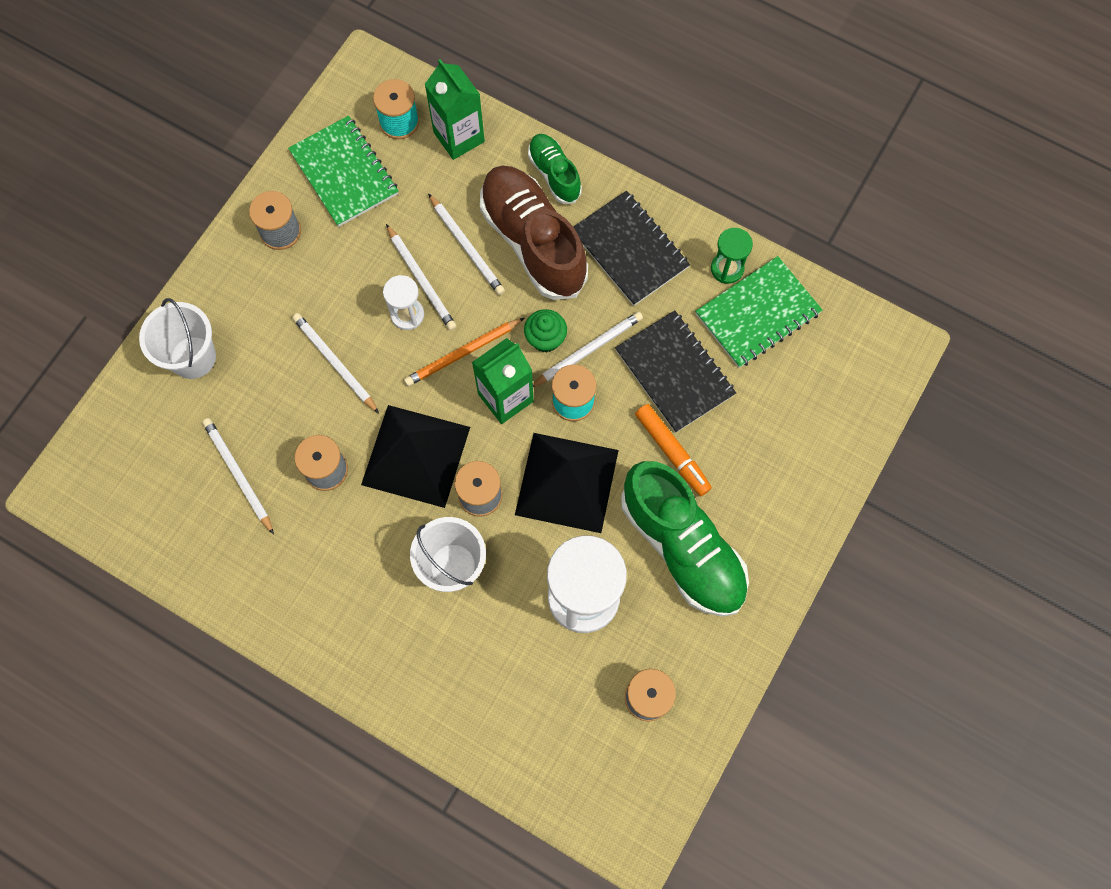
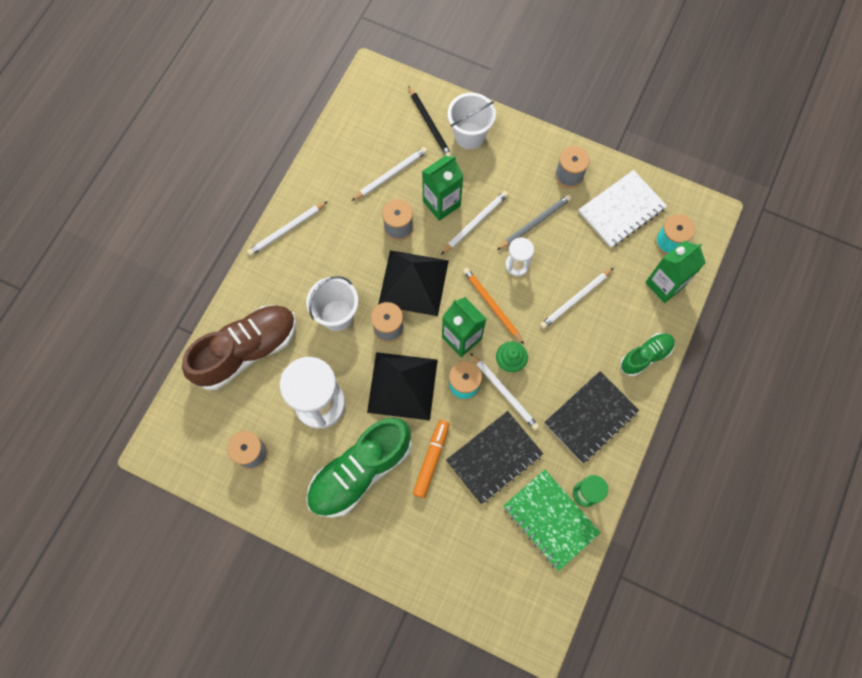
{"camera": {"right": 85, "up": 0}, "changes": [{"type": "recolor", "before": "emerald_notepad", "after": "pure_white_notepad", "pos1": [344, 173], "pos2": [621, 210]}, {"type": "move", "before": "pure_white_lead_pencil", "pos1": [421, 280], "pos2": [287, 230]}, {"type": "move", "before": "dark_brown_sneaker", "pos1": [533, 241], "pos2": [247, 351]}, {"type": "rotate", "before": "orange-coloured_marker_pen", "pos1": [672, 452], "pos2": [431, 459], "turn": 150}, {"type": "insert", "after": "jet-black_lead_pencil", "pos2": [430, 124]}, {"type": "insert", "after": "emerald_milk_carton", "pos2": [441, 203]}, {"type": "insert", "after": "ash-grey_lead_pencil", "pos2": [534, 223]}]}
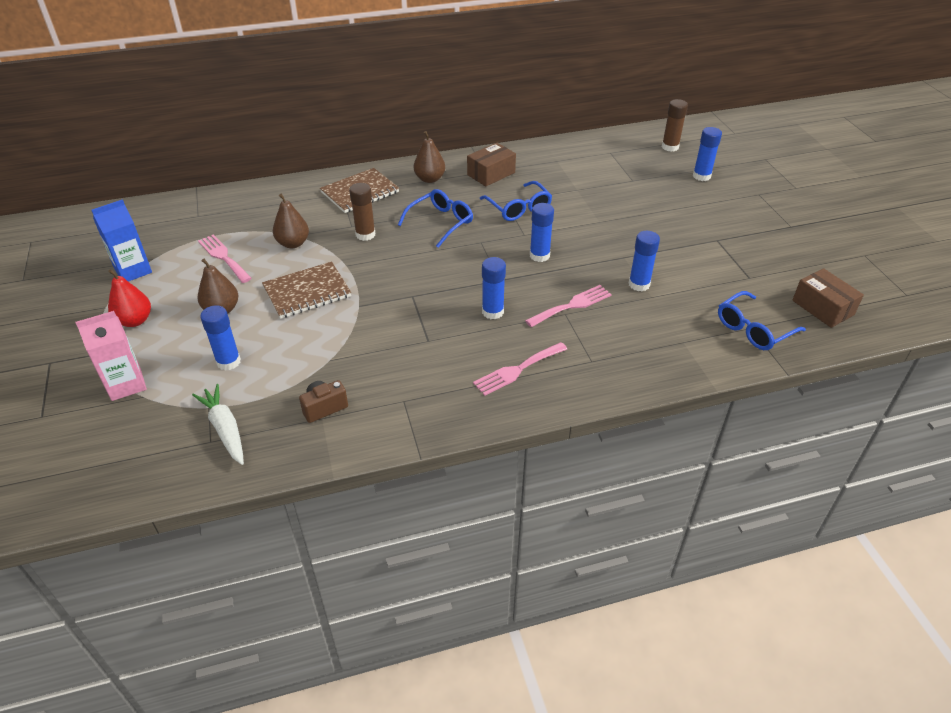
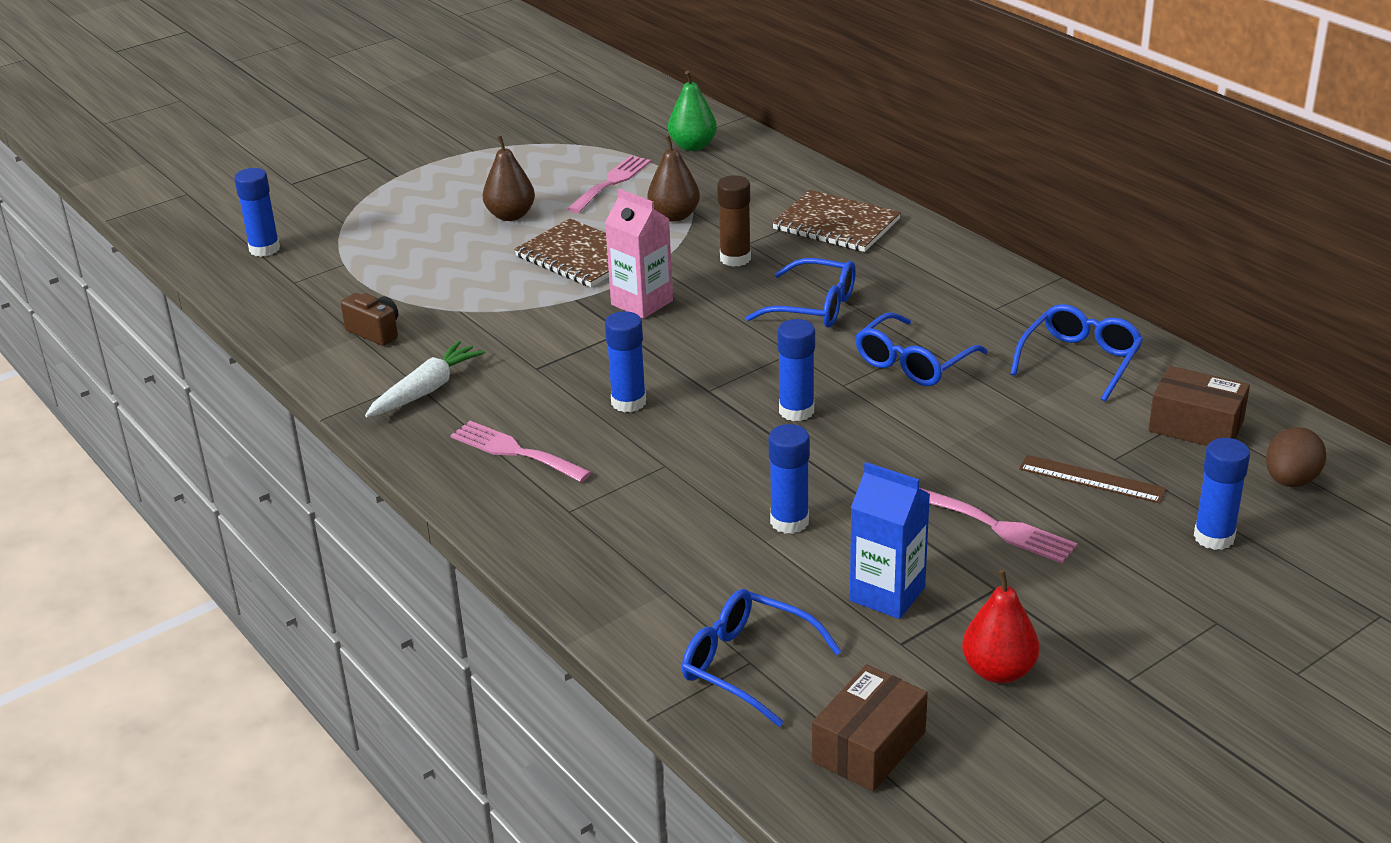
{"camera": {"right": 70, "up": -10}, "changes": [{"type": "move", "before": "rose-pink_milk_carton", "pos1": [126, 384], "pos2": [642, 303]}, {"type": "move", "before": "blue_milk_carton", "pos1": [133, 270], "pos2": [887, 594]}, {"type": "move", "before": "scarlet_pear_fruit", "pos1": [135, 321], "pos2": [998, 671]}, {"type": "move", "before": "pure_white_root_vegetable", "pos1": [225, 429], "pos2": [426, 390]}, {"type": "move", "before": "blue_glue", "pos1": [228, 362], "pos2": [264, 249]}, {"type": "delete", "before": "dark_brown_pear_fruit", "pos1": [430, 179]}, {"type": "move", "before": "dark_brown_box", "pos1": [491, 174], "pos2": [1196, 426]}, {"type": "move", "before": "rose-pink_table_fork", "pos1": [572, 305], "pos2": [999, 528]}, {"type": "replace", "before": "dark_brown_glue", "after": "dark_brown_toy_egg", "pos1": [670, 147], "pos2": [1290, 481]}, {"type": "insert", "after": "emerald_pear_fruit", "pos2": [693, 146]}, {"type": "insert", "after": "blue_glasses", "pos2": [1080, 361]}, {"type": "insert", "after": "dark_brown_measuring_stick", "pos2": [1092, 479]}]}
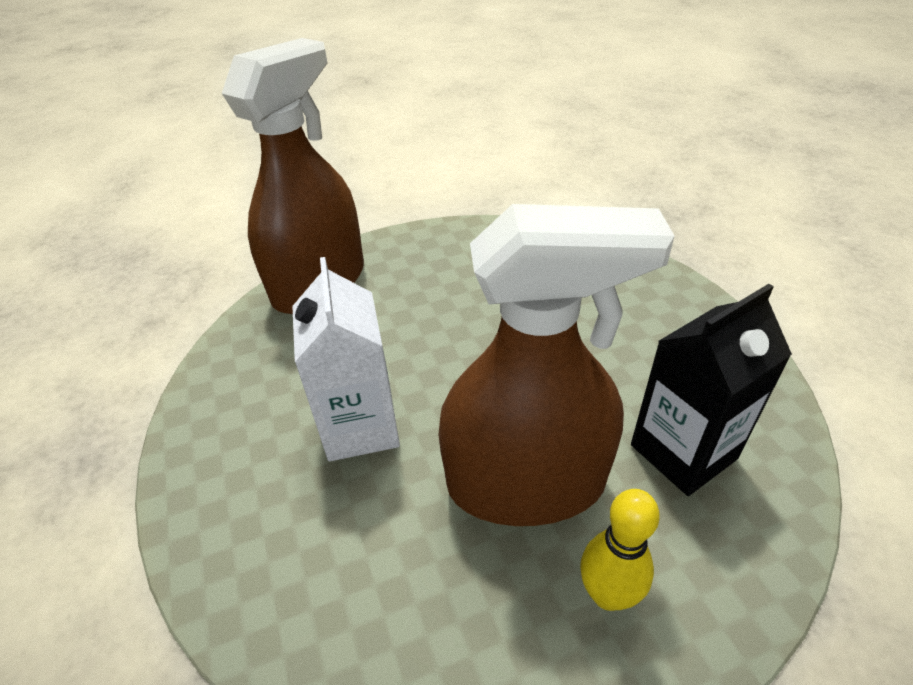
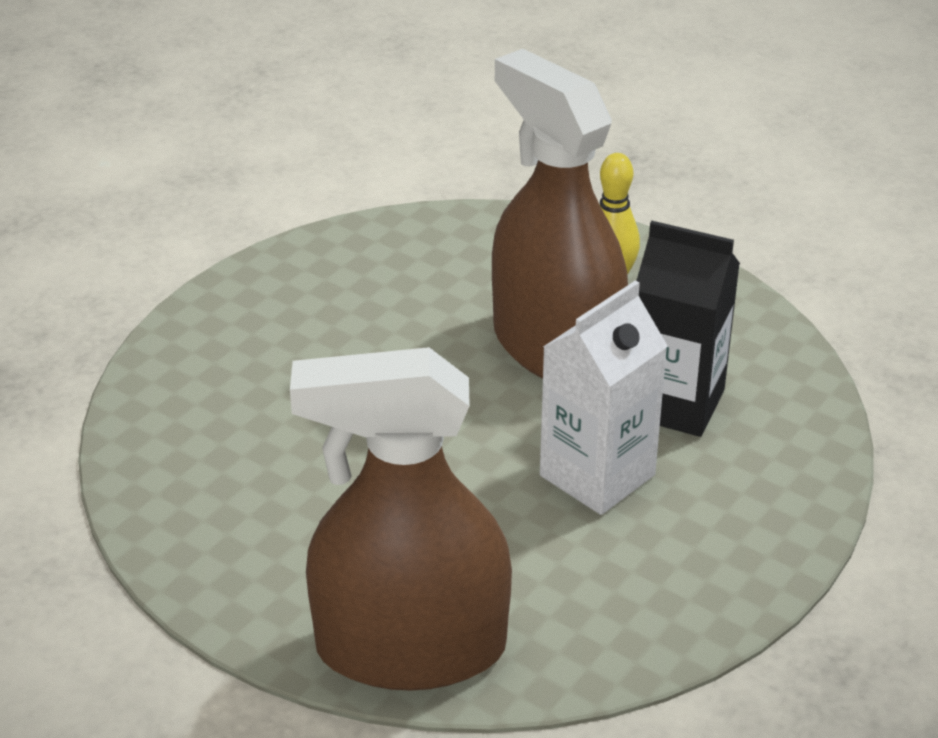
{"camera": {"right": -125, "up": -5}, "changes": [{"type": "move", "before": "jet-black_milk_carton", "pos1": [683, 452], "pos2": [675, 403]}]}
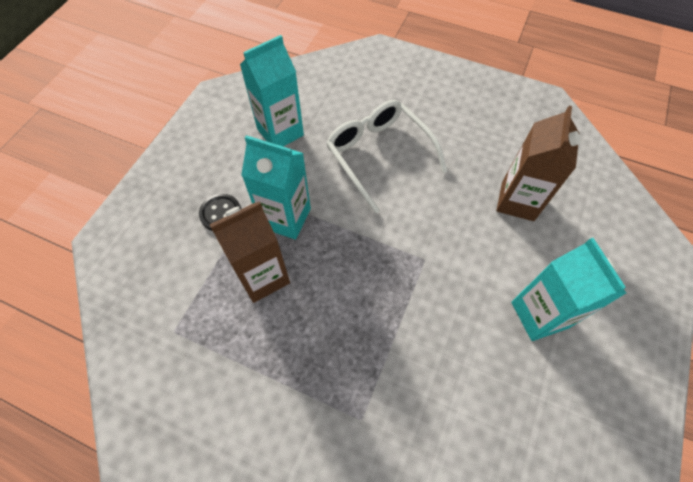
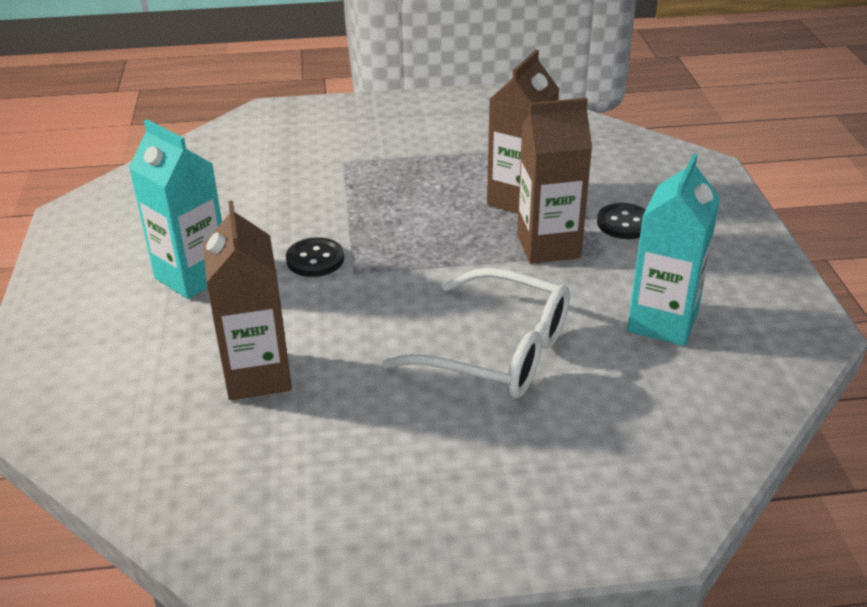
{"camera": {"right": 150, "up": -25}, "changes": [{"type": "recolor", "before": "teal_milk_carton", "after": "dark_brown_milk_carton", "pos1": [286, 218], "pos2": [548, 246]}, {"type": "insert", "after": "jet-black_button", "pos2": [315, 259]}]}
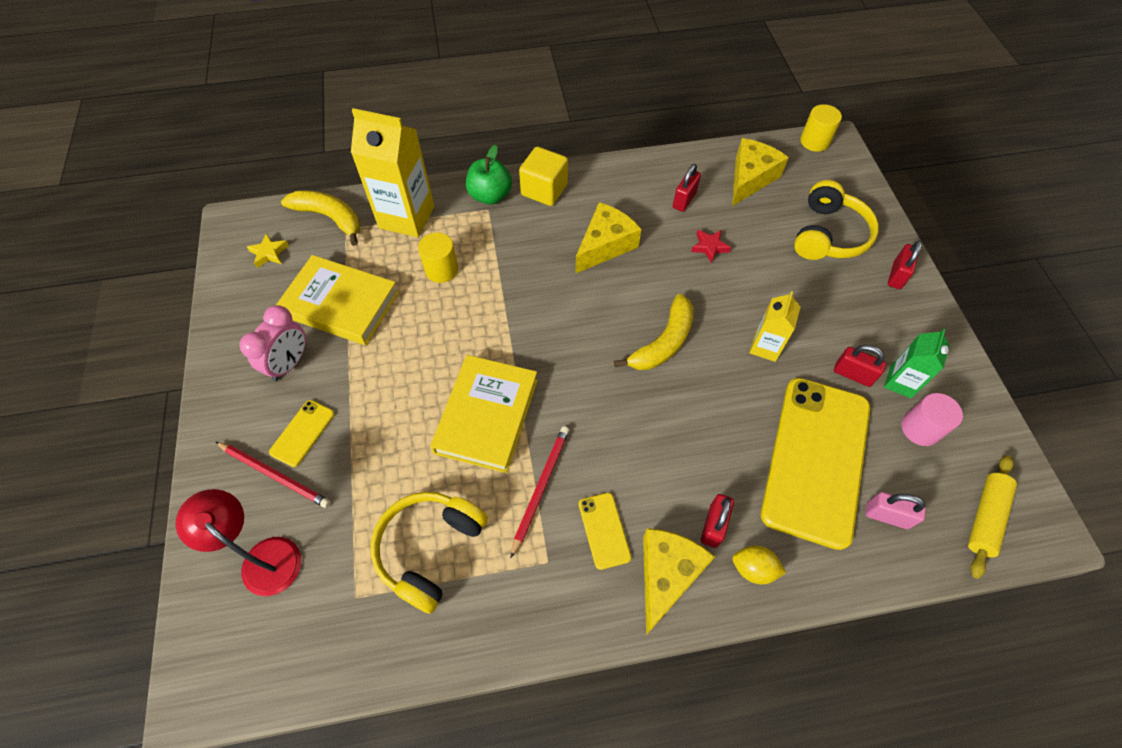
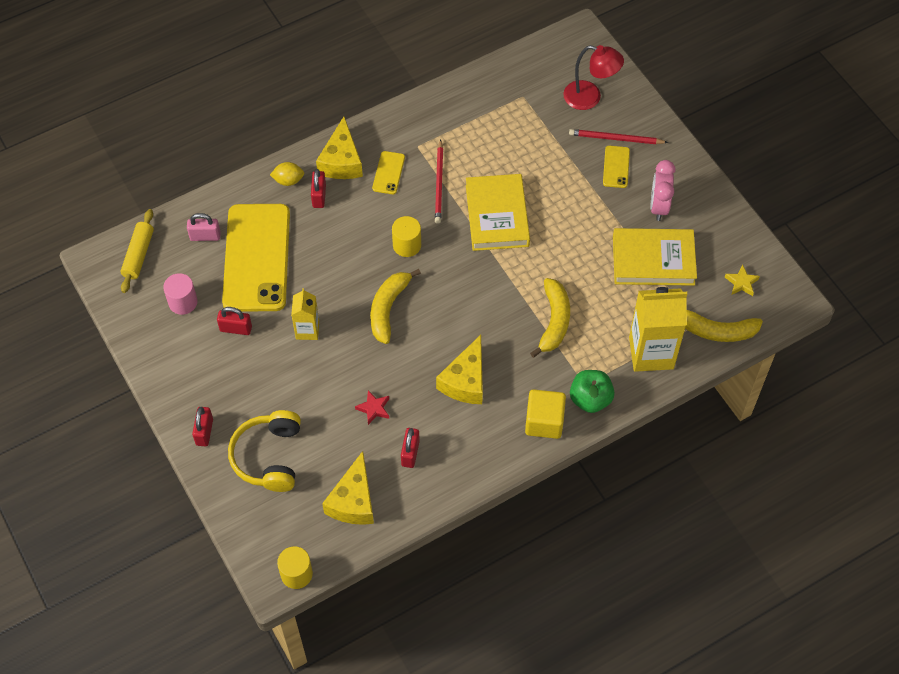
{"camera": {"right": 160, "up": 0}, "changes": [{"type": "delete", "before": "bright_yellow_headset", "pos1": [429, 549]}, {"type": "move", "before": "bright_yellow_solid_cylinder", "pos1": [441, 270], "pos2": [407, 245]}, {"type": "rotate", "before": "bright_yellow_mobile_phone", "pos1": [604, 530], "pos2": [388, 173], "turn": 45}, {"type": "delete", "before": "emerald_milk_carton", "pos1": [900, 382]}, {"type": "insert", "after": "bright_yellow_banana_fruit", "pos2": [554, 321]}]}
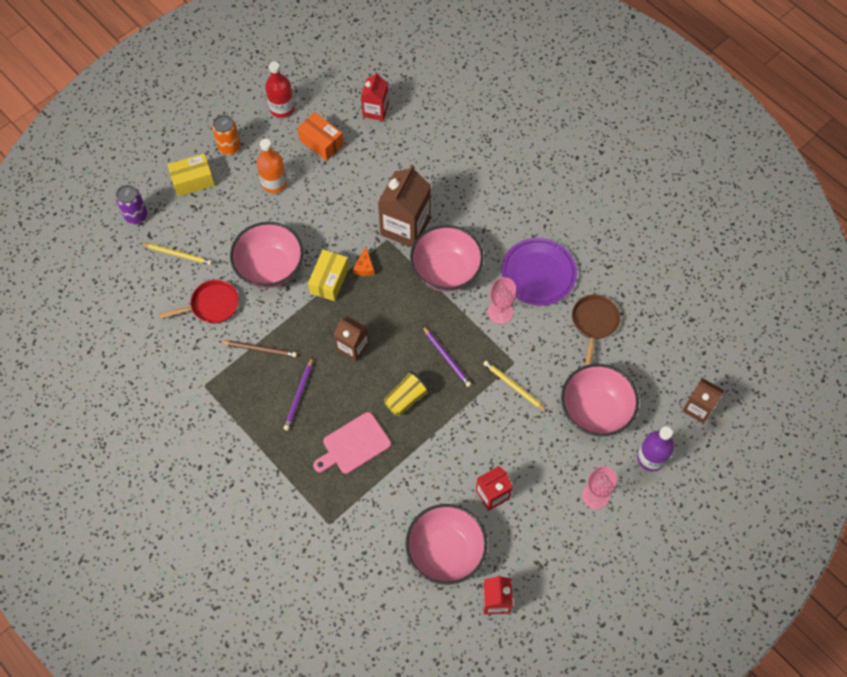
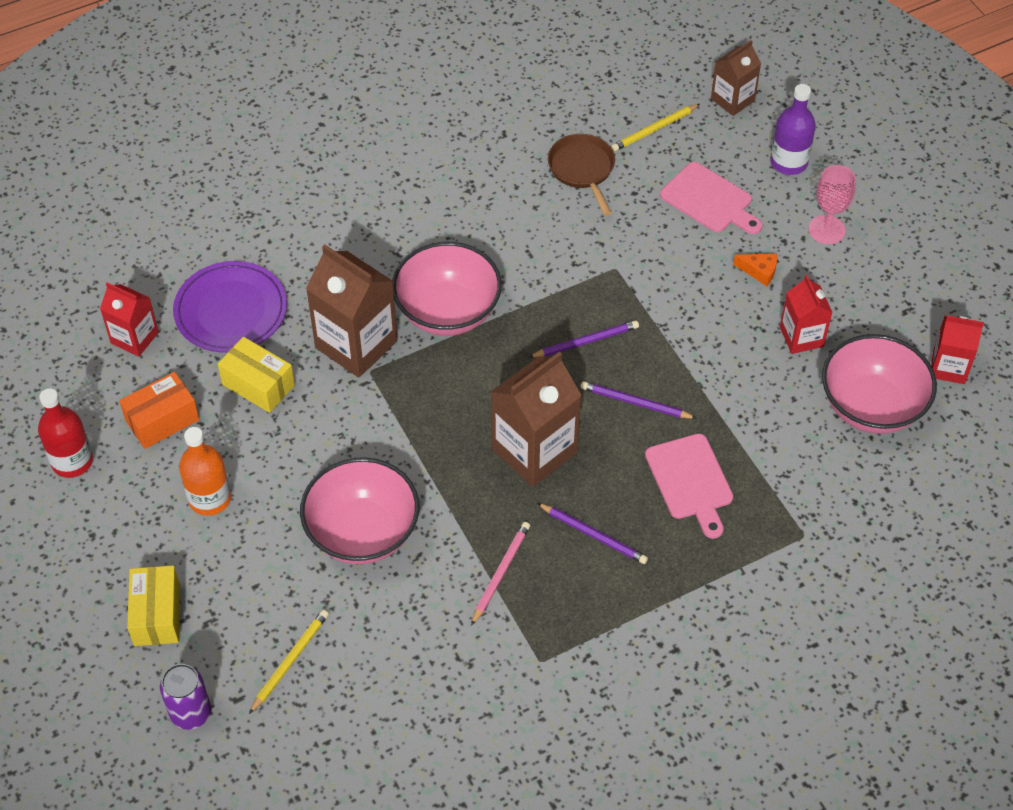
{"camera": {"right": -75, "up": -10}, "changes": [{"type": "delete", "before": "scarlet_frying_pan", "pos1": [212, 305]}, {"type": "delete", "before": "orange-coloured_soda_can", "pos1": [229, 147]}, {"type": "recolor", "before": "dark_brown_lead_pencil", "after": "rose-pink_lead_pencil", "pos1": [259, 349], "pos2": [500, 573]}, {"type": "move", "before": "bright_yellow_box", "pos1": [329, 280], "pos2": [258, 385]}, {"type": "resize", "before": "dark_brown_milk_carton", "pos1": [353, 347], "pos2": [534, 450], "scale": 1.7}, {"type": "move", "before": "orange-coloured_piece_of_cheese", "pos1": [364, 267], "pos2": [759, 271]}, {"type": "replace", "before": "bright_yellow_tumbler", "after": "purple_lead_pencil", "pos1": [406, 398], "pos2": [635, 403]}, {"type": "move", "before": "bright_yellow_lead_pencil", "pos1": [513, 386], "pos2": [654, 129]}, {"type": "delete", "before": "rose-pink_goblet", "pos1": [500, 312]}, {"type": "move", "before": "purple_dinner_plate", "pos1": [538, 273], "pos2": [231, 310]}, {"type": "replace", "before": "rose-pink_bowl", "after": "rose-pink_chopping_board", "pos1": [595, 410], "pos2": [709, 200]}, {"type": "rotate", "before": "dark_brown_frying_pan", "pos1": [594, 322], "pos2": [582, 169], "turn": 45}]}
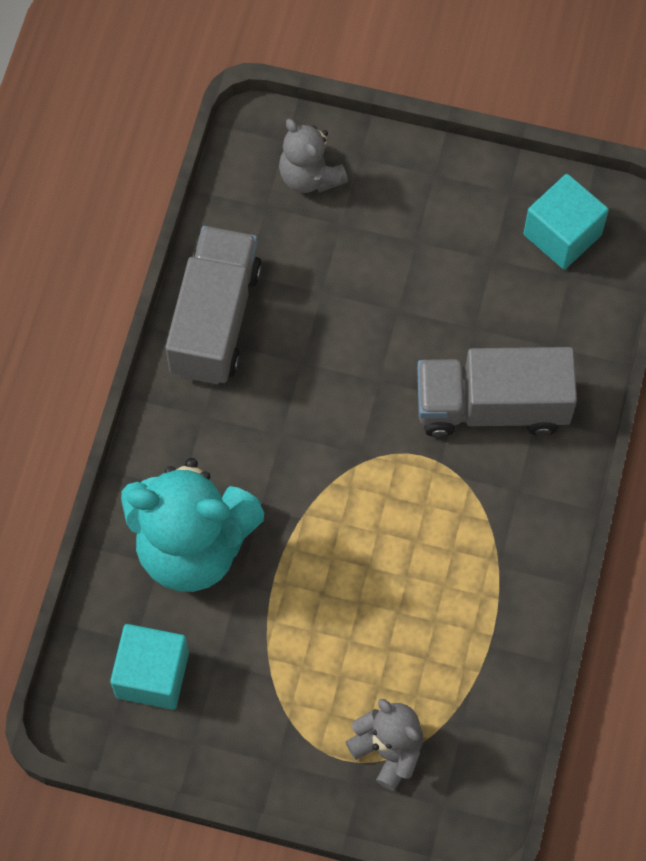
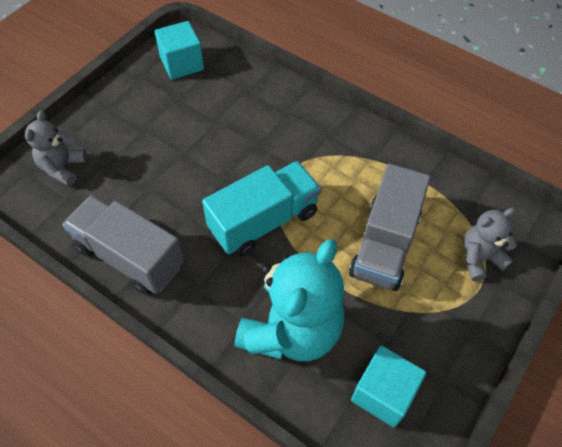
{"camera": {"right": -70, "up": -10}, "changes": [{"type": "rotate", "before": "ash-grey_teddy_bear", "pos1": [310, 176], "pos2": [63, 168], "turn": 120}, {"type": "move", "before": "ash-grey_toy_truck", "pos1": [492, 406], "pos2": [385, 244]}, {"type": "insert", "after": "teal_toy_truck", "pos2": [263, 221]}]}
